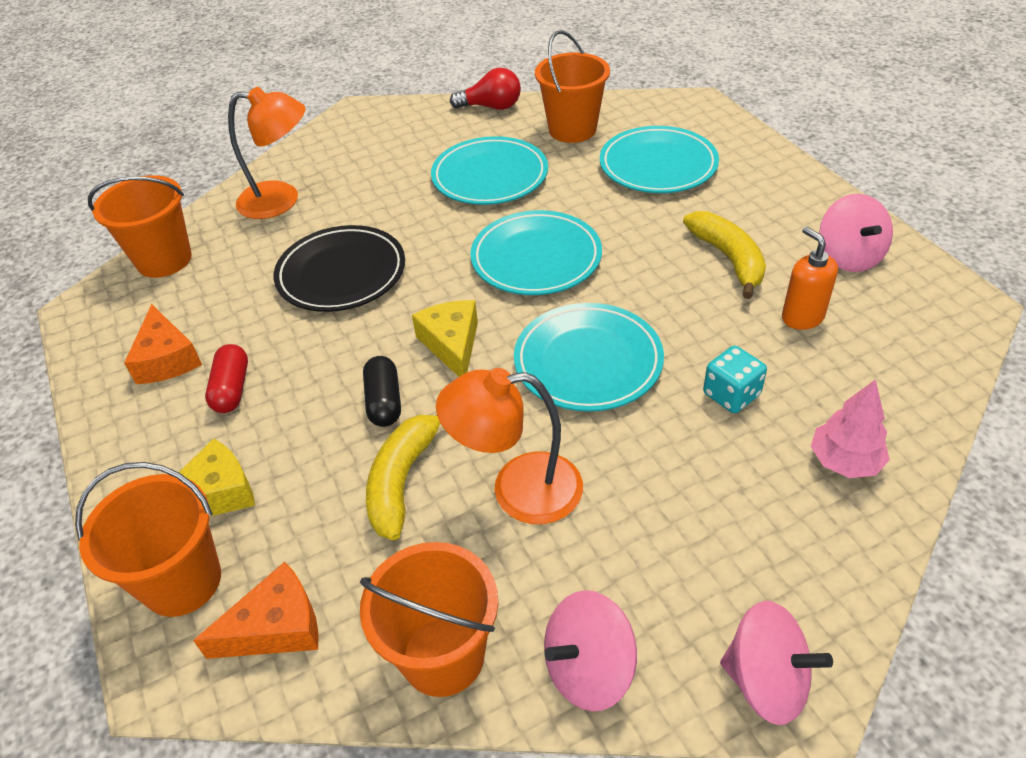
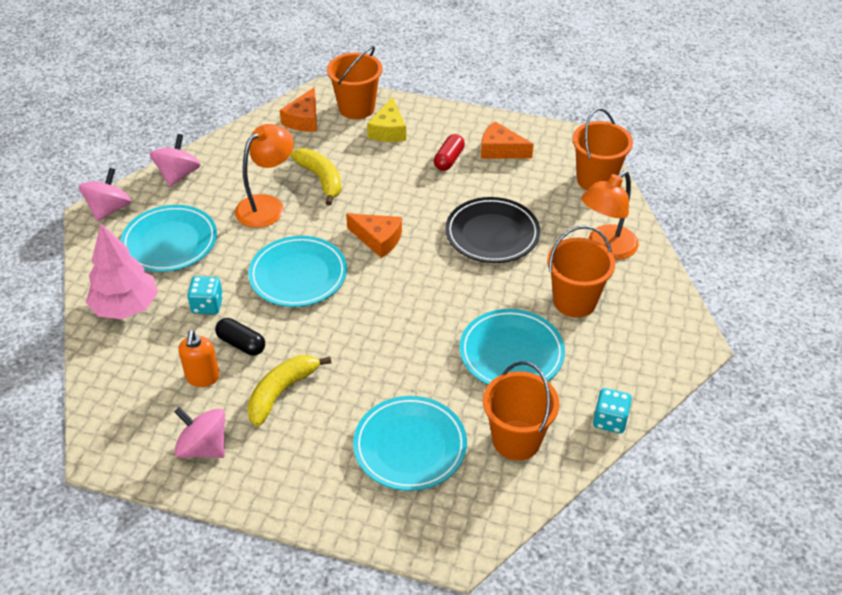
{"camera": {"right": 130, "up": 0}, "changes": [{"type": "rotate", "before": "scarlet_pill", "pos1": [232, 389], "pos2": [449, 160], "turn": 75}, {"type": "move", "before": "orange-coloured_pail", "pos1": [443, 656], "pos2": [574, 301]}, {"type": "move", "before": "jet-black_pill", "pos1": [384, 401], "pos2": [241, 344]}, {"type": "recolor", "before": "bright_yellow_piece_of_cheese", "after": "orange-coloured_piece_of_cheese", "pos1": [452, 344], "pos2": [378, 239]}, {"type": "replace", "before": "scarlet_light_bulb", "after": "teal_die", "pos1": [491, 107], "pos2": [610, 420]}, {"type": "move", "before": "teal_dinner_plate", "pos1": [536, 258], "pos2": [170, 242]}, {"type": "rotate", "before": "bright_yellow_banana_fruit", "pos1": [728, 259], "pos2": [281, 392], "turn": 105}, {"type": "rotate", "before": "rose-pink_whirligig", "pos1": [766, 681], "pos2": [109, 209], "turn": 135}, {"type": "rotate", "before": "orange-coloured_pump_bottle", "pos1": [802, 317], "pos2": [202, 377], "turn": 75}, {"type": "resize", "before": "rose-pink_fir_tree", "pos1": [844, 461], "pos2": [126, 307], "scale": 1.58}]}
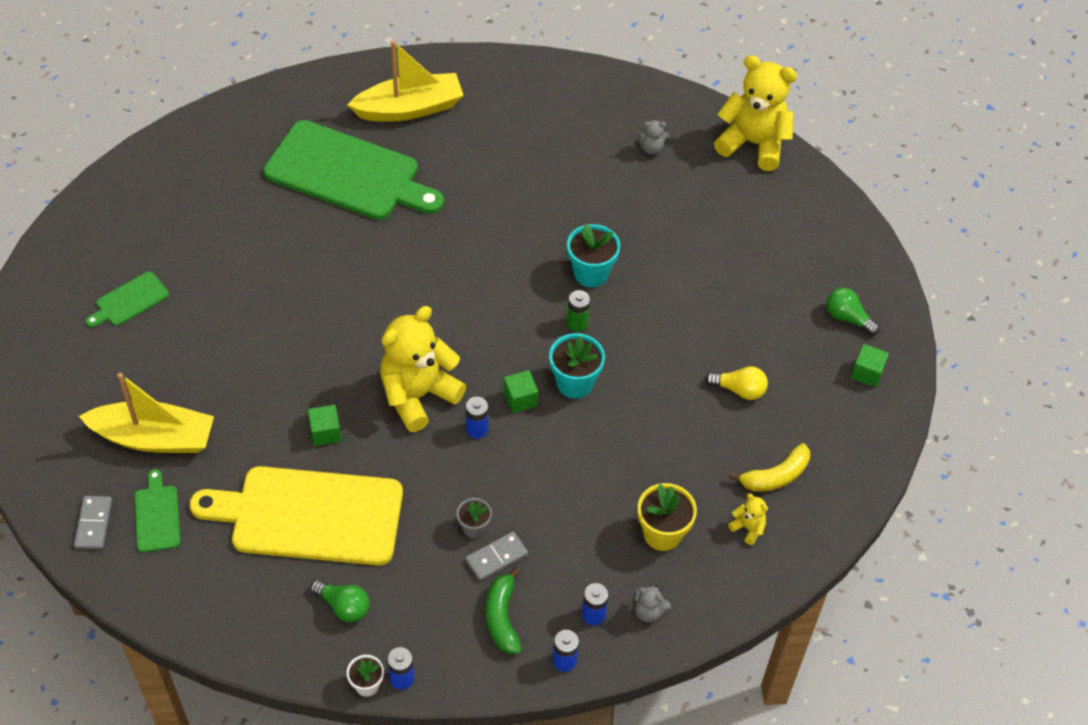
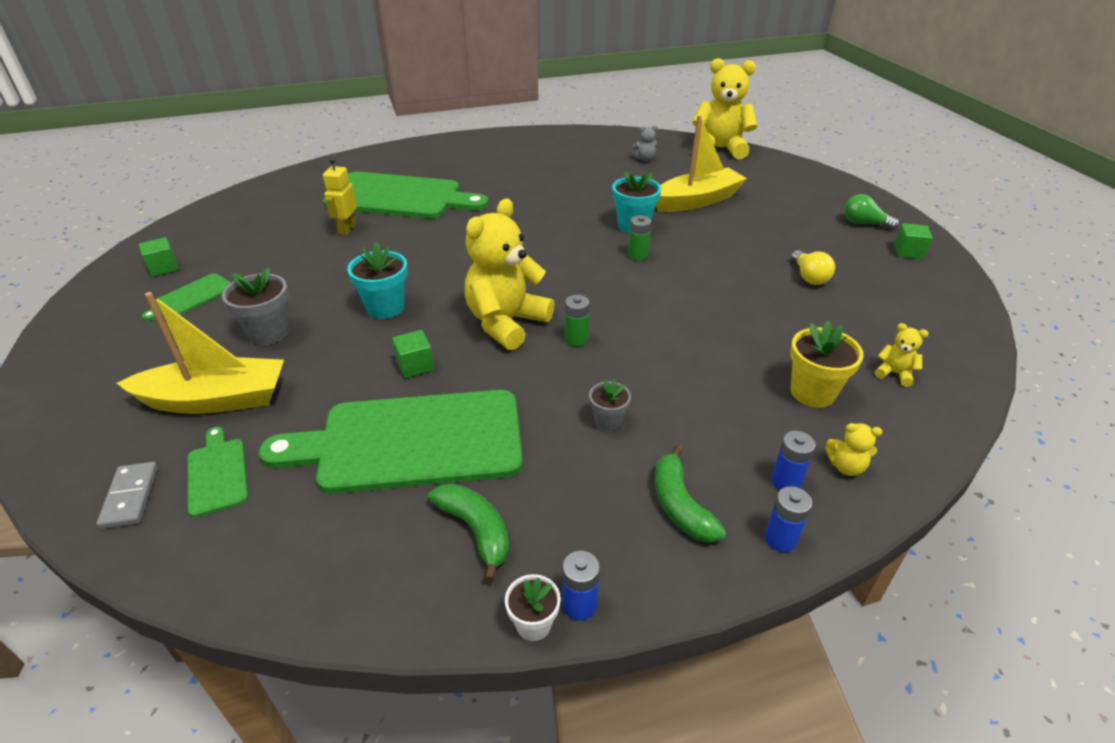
{"camera": {"right": -10, "up": -15}, "changes": [{"type": "recolor", "before": "bright_yellow_chopping_board", "after": "emerald_chopping_board", "pos1": [309, 515], "pos2": [411, 441]}, {"type": "replace", "before": "emerald_light_bulb", "after": "emerald_banana_fruit", "pos1": [344, 606], "pos2": [476, 530]}, {"type": "move", "before": "bright_yellow_toy_boat", "pos1": [409, 108], "pos2": [696, 201]}, {"type": "delete", "before": "ash-grey_domino_piece", "pos1": [496, 557]}, {"type": "recolor", "before": "blue_AA_battery", "after": "emerald_AA_battery", "pos1": [477, 429], "pos2": [576, 339]}, {"type": "move", "before": "emerald_block", "pos1": [520, 399], "pos2": [163, 268]}, {"type": "move", "before": "teal_potted_plant", "pos1": [574, 383], "pos2": [385, 307]}, {"type": "recolor", "before": "ash-grey_teddy_bear", "after": "bright_yellow_teddy_bear", "pos1": [648, 611], "pos2": [846, 466]}, {"type": "rotate", "before": "bright_yellow_light_bulb", "pos1": [739, 390], "pos2": [809, 277], "turn": 75}, {"type": "delete", "before": "bright_yellow_banana_fruit", "pos1": [775, 476]}, {"type": "insert", "after": "ash-grey_potted_plant", "pos2": [269, 333]}, {"type": "insert", "after": "bright_yellow_robot_figure", "pos2": [347, 229]}]}
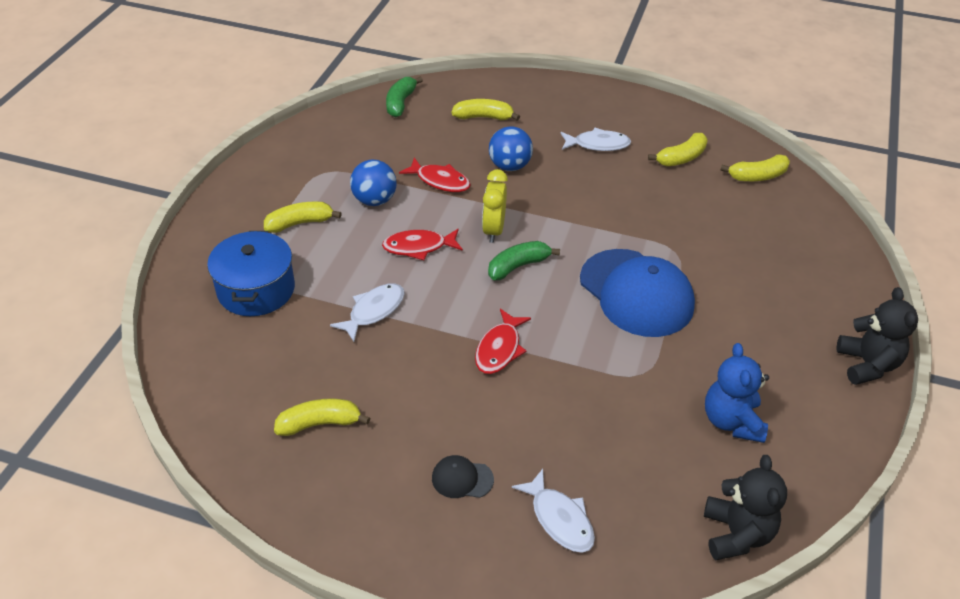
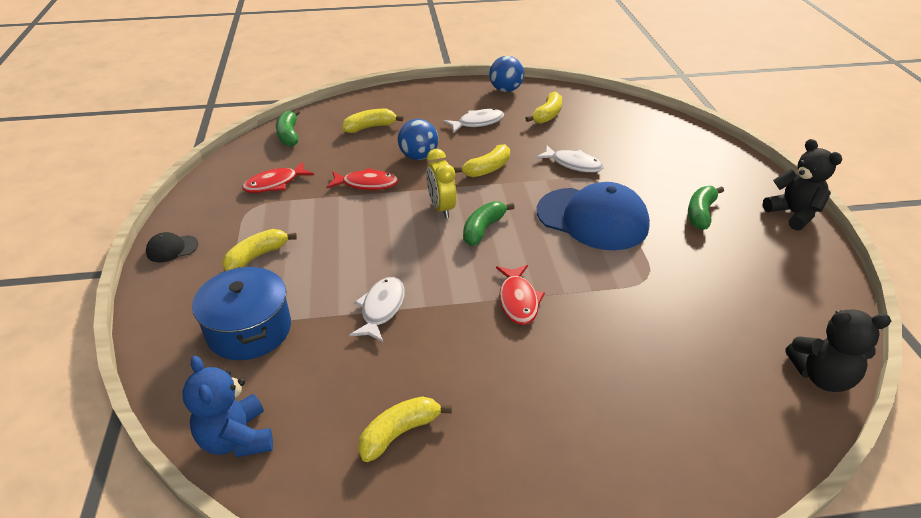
{"camera": {"right": -25, "up": -5}, "changes": [{"type": "move", "before": "blue_play_ball", "pos1": [374, 200], "pos2": [505, 90]}, {"type": "move", "before": "scarlet_toy_fish", "pos1": [419, 247], "pos2": [275, 183]}, {"type": "move", "before": "jet-black_baseball_cap", "pos1": [462, 479], "pos2": [172, 249]}, {"type": "move", "before": "pure_white_toy_fish", "pos1": [559, 519], "pos2": [573, 164]}, {"type": "rotate", "before": "jet-black_teddy_bear", "pos1": [736, 534], "pos2": [822, 376], "turn": 120}, {"type": "move", "before": "blue_teddy_bear", "pos1": [732, 421], "pos2": [237, 439]}, {"type": "move", "before": "bright_yellow_banana_fruit", "pos1": [757, 176], "pos2": [487, 169]}, {"type": "insert", "after": "emerald_banana_fruit", "pos2": [700, 213]}]}
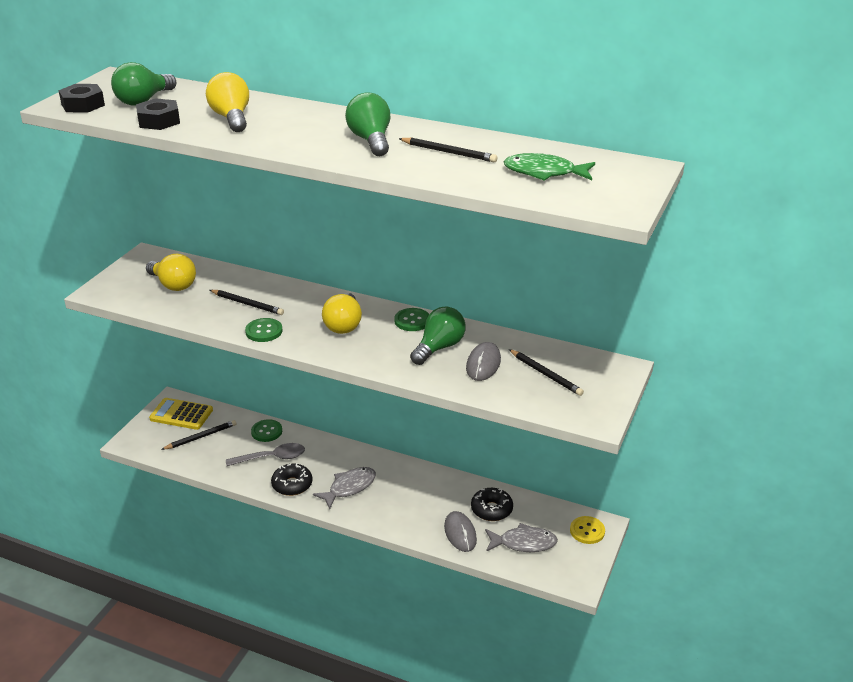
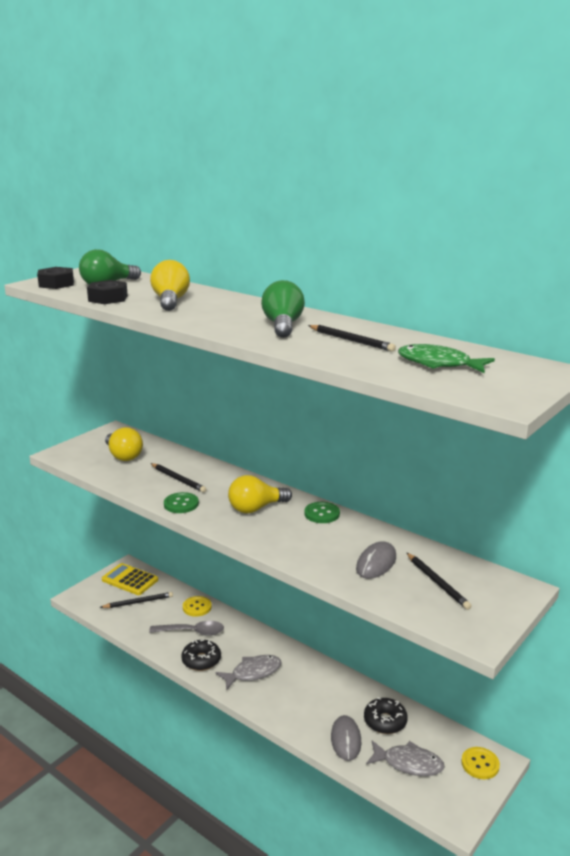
{"camera": {"right": 15, "up": -10}, "changes": [{"type": "recolor", "before": "emerald_button", "after": "bright_yellow_button", "pos1": [266, 431], "pos2": [197, 607]}, {"type": "rotate", "before": "bright_yellow_light_bulb", "pos1": [344, 325], "pos2": [256, 508], "turn": 45}, {"type": "delete", "before": "emerald_light_bulb", "pos1": [439, 347]}]}
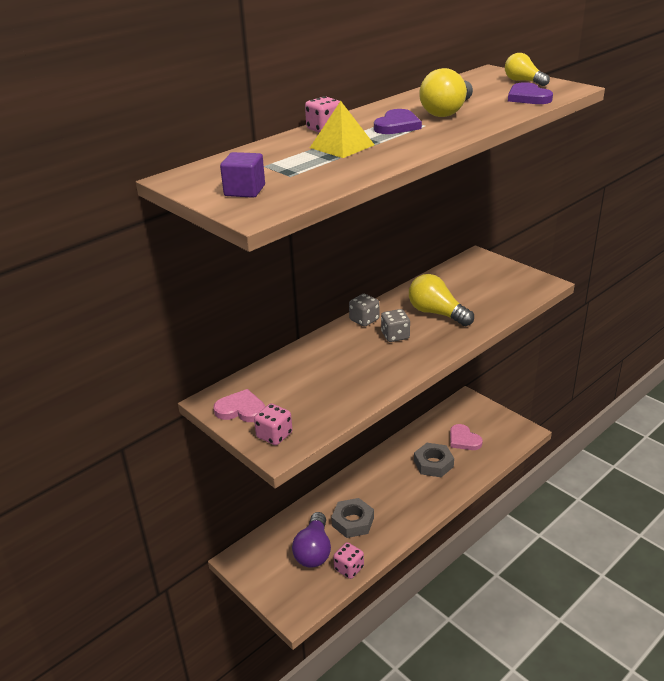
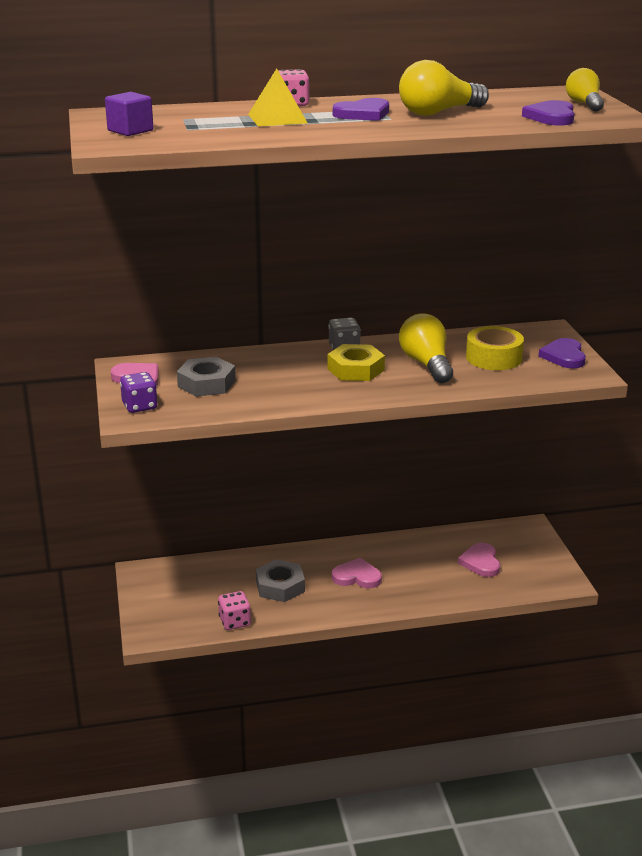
{"camera": {"right": 30, "up": -5}, "changes": [{"type": "recolor", "before": "rose-pink_die", "after": "purple_die", "pos1": [274, 435], "pos2": [139, 406]}, {"type": "delete", "before": "purple_light_bulb", "pos1": [314, 551]}, {"type": "replace", "before": "ash-grey_die", "after": "bright_yellow_nut", "pos1": [395, 336], "pos2": [356, 369]}, {"type": "move", "before": "ash-grey_nut", "pos1": [433, 464], "pos2": [206, 383]}, {"type": "insert", "after": "rose-pink_heart_shape", "pos2": [357, 577]}, {"type": "insert", "after": "bright_yellow_sticky_tape", "pos2": [493, 358]}, {"type": "insert", "after": "purple_heart_shape", "pos2": [564, 356]}]}
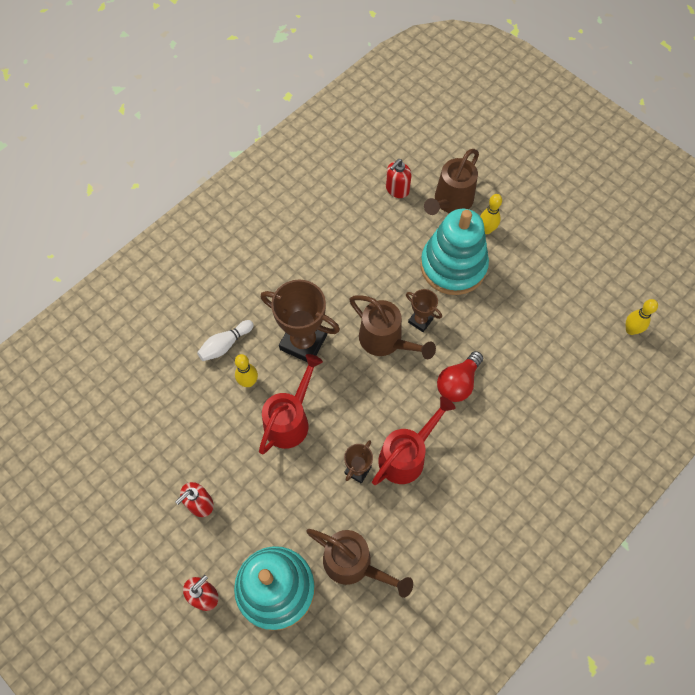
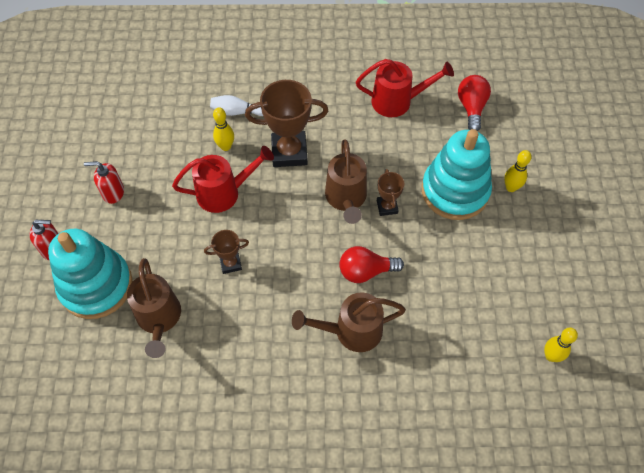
{"camera": {"right": 45, "up": -5}, "changes": [{"type": "rotate", "before": "dark_brown_trophy", "pos1": [303, 342], "pos2": [289, 152], "turn": -75}, {"type": "move", "before": "scarlet_watering_pot", "pos1": [407, 455], "pos2": [398, 101]}, {"type": "replace", "before": "scarlet_pump_bottle", "after": "scarlet_light_bulb", "pos1": [397, 189], "pos2": [471, 107]}, {"type": "move", "before": "dark_brown_watering_pot", "pos1": [450, 202], "pos2": [351, 331]}]}
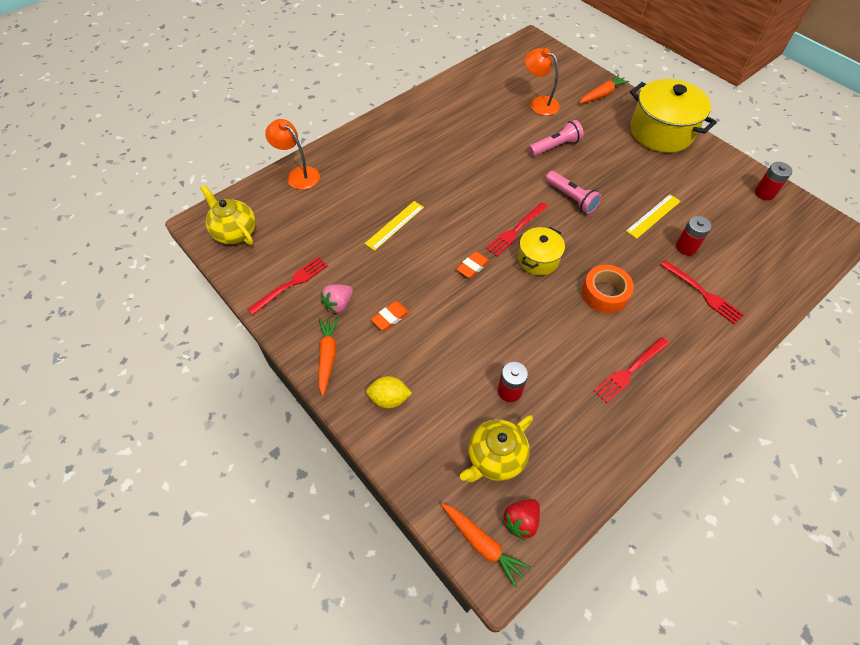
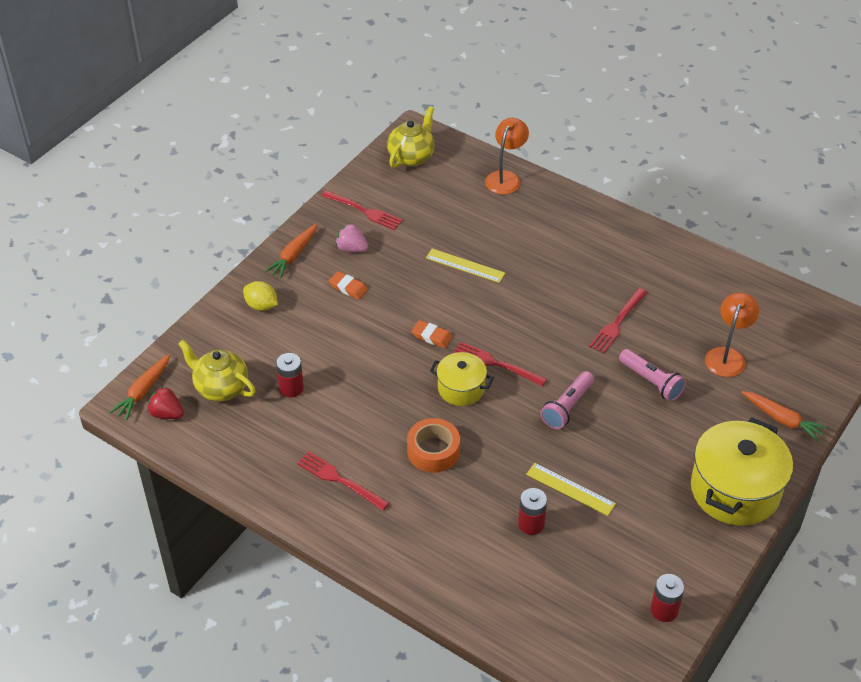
{"camera": {"right": 75, "up": -10}, "changes": [{"type": "rotate", "before": "orange-coloured_root_vegetable", "pos1": [327, 356], "pos2": [293, 255], "turn": 135}, {"type": "rotate", "before": "bright_yellow_toy_lemon", "pos1": [389, 398], "pos2": [261, 306], "turn": -45}, {"type": "move", "before": "scarlet_table_fork", "pos1": [703, 293], "pos2": [617, 323]}]}
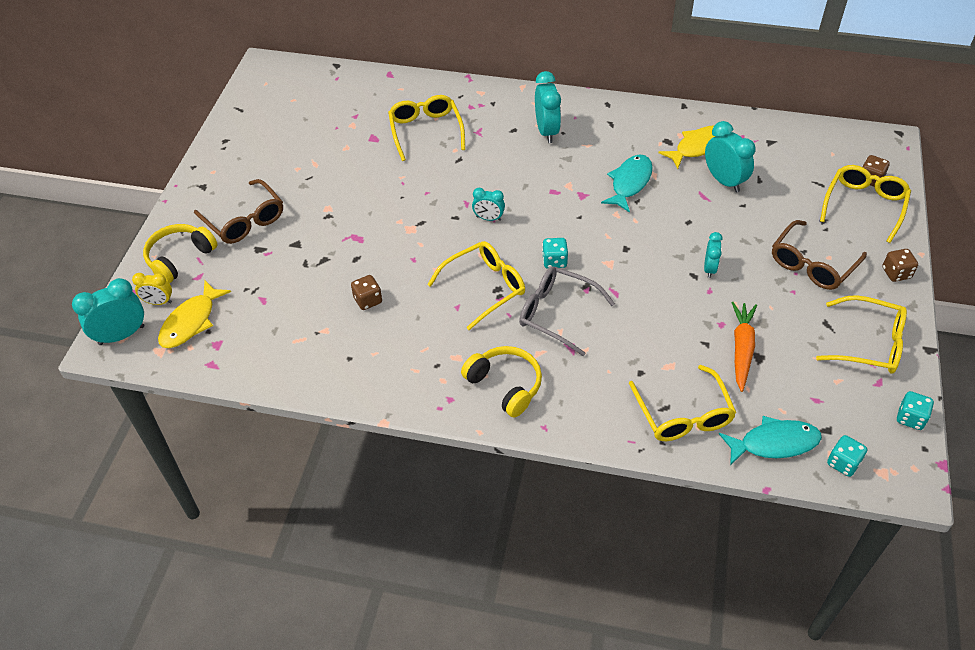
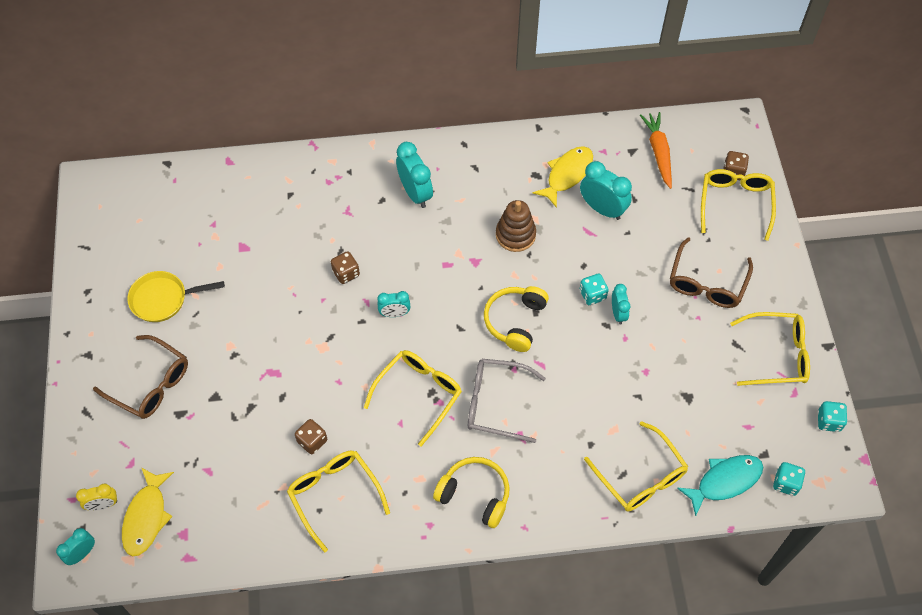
{"camera": {"right": -20, "up": 10}, "changes": [{"type": "resize", "before": "teal_bedside_clock", "pos1": [121, 335], "pos2": [82, 553], "scale": 0.59}, {"type": "move", "before": "bright_yellow_headset", "pos1": [180, 258], "pos2": [515, 321]}, {"type": "move", "before": "bright_yellow_glasses", "pos1": [425, 131], "pos2": [334, 495]}, {"type": "move", "before": "teal_die", "pos1": [554, 261], "pos2": [592, 295]}, {"type": "replace", "before": "teal_toy_fish", "after": "dark_brown_stacking_rings", "pos1": [629, 183], "pos2": [515, 235]}, {"type": "move", "before": "orange-coloured_root_vegetable", "pos1": [741, 349], "pos2": [658, 153]}, {"type": "move", "before": "dark_brown_die", "pos1": [896, 273], "pos2": [346, 273]}, {"type": "insert", "after": "bright_yellow_frying_pan", "pos2": [163, 299]}]}
